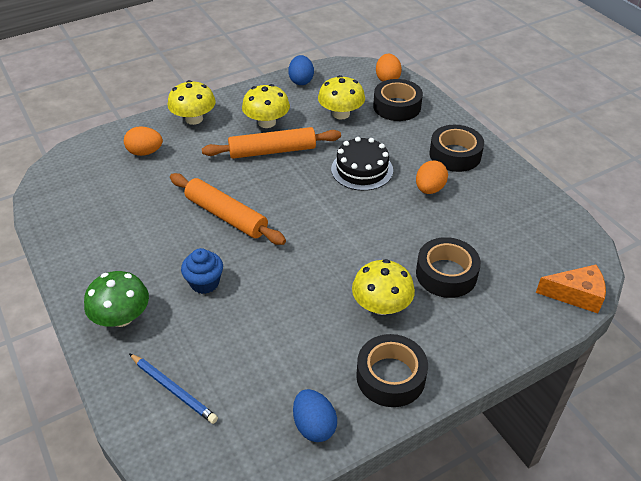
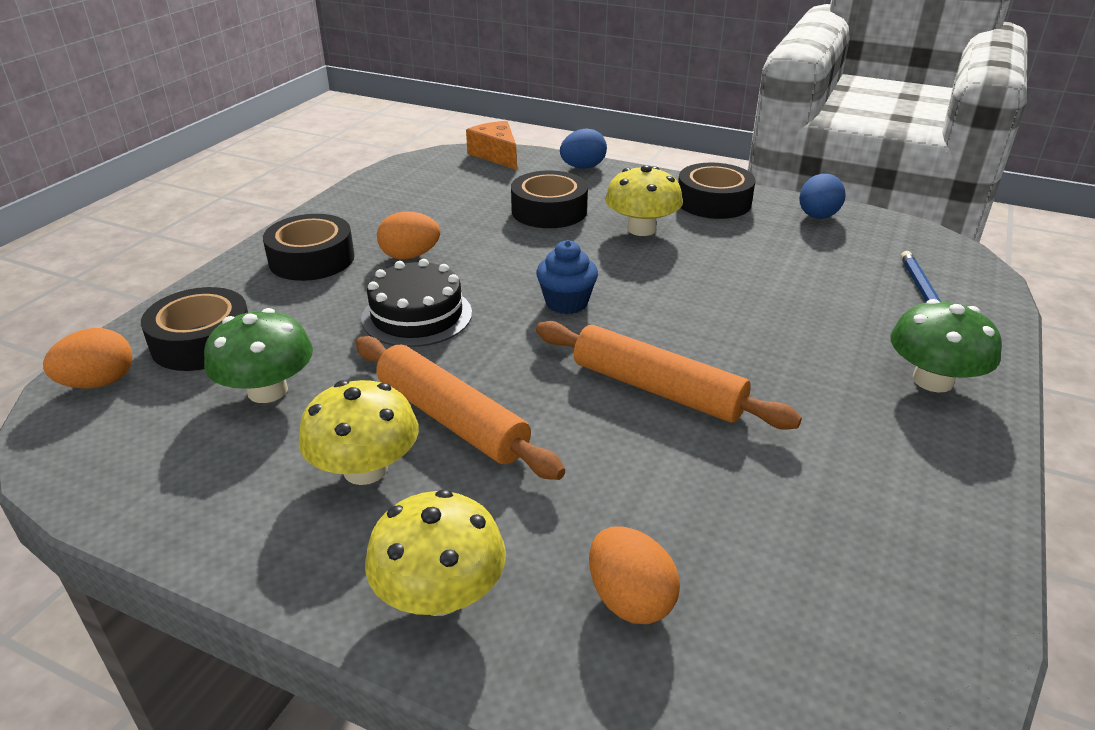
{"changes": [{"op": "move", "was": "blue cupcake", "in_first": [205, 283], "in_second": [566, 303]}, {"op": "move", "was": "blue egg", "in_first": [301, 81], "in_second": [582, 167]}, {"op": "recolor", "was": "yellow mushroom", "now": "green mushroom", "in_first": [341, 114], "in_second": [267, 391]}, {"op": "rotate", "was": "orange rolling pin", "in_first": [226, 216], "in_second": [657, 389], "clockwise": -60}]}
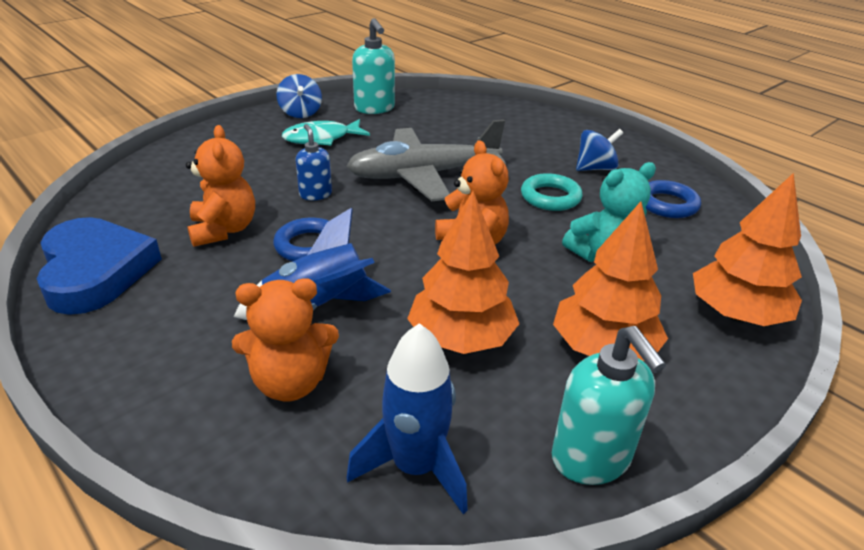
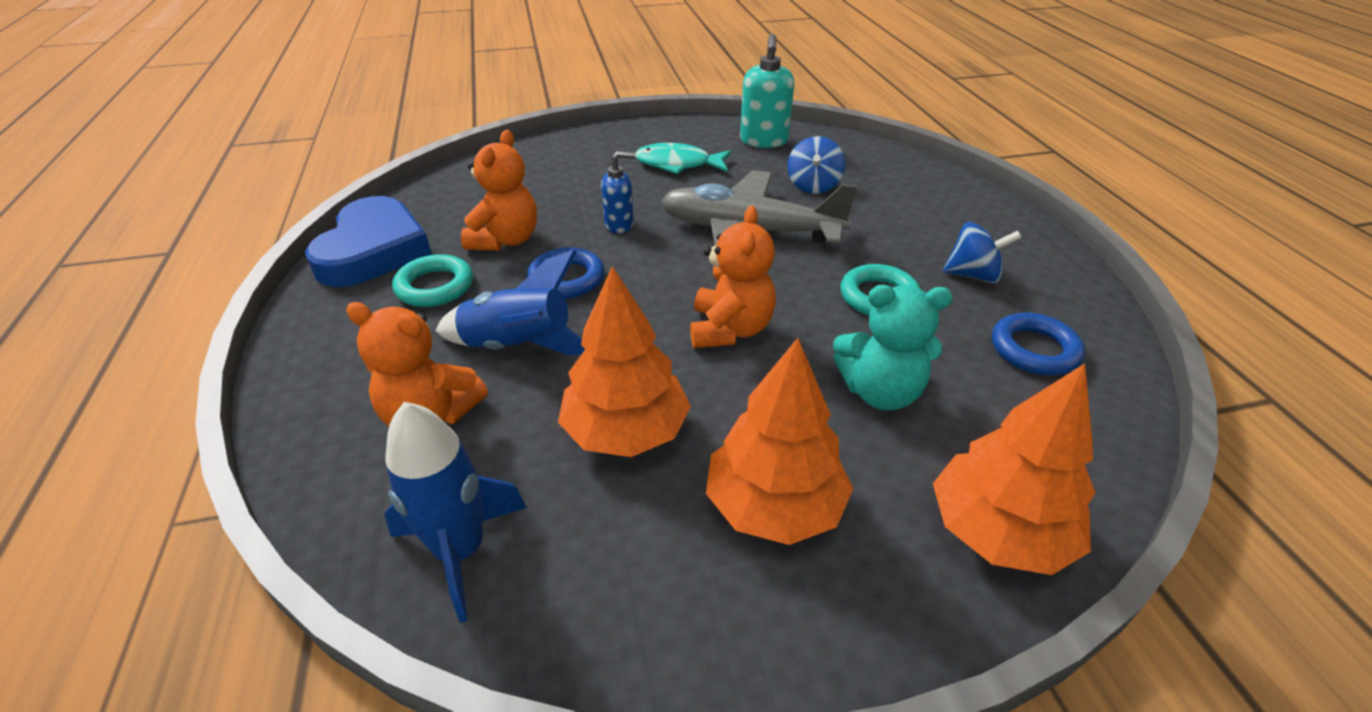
{"changes": [{"op": "delete", "was": "turquoise soap dispenser", "in_first": [591, 459]}, {"op": "insert", "now": "turquoise ring", "in_second": [435, 286]}, {"op": "move", "was": "blue spinning top", "in_first": [300, 113], "in_second": [813, 186]}, {"op": "rotate", "was": "blue soap dispenser", "in_first": [315, 194], "in_second": [619, 225], "clockwise": 75}]}
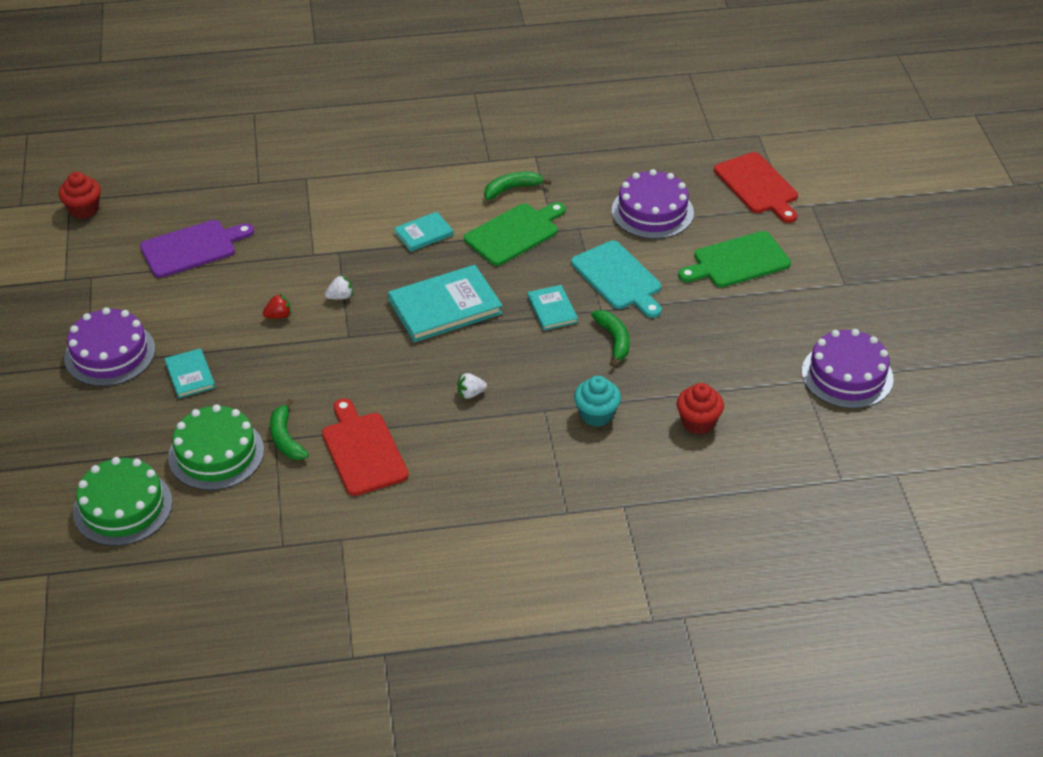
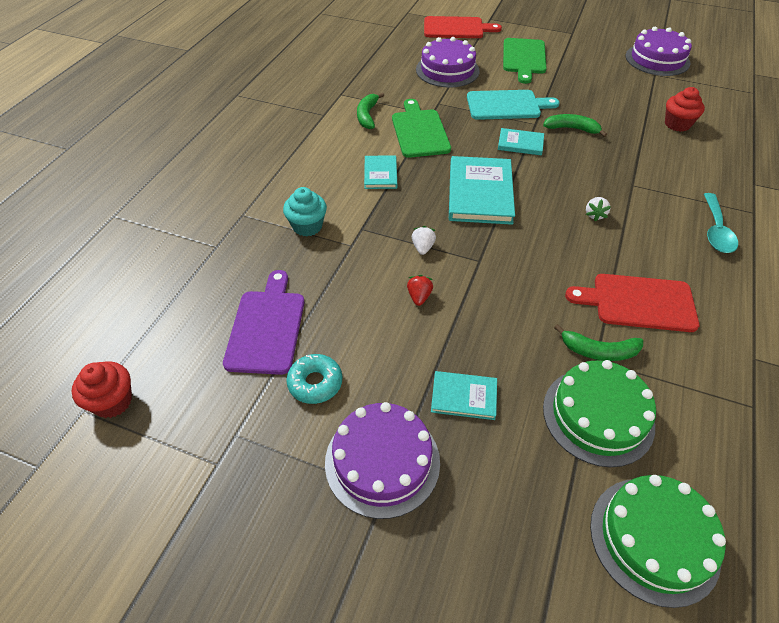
{"changes": [{"op": "insert", "now": "turquoise donut", "in_second": [315, 383]}, {"op": "insert", "now": "turquoise spoon", "in_second": [716, 230]}, {"op": "move", "was": "turquoise cupcake", "in_first": [596, 415], "in_second": [307, 226]}]}
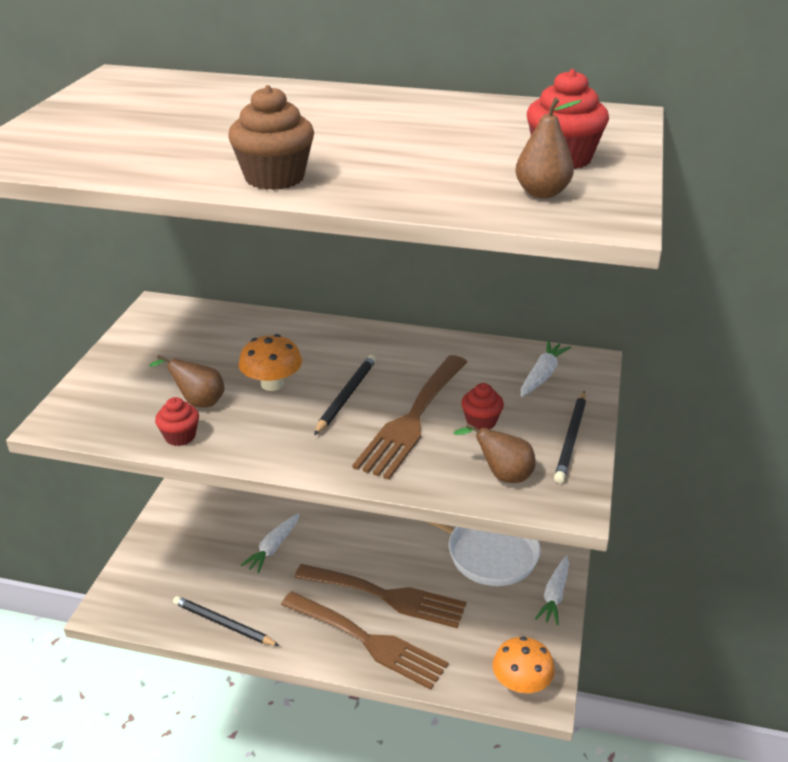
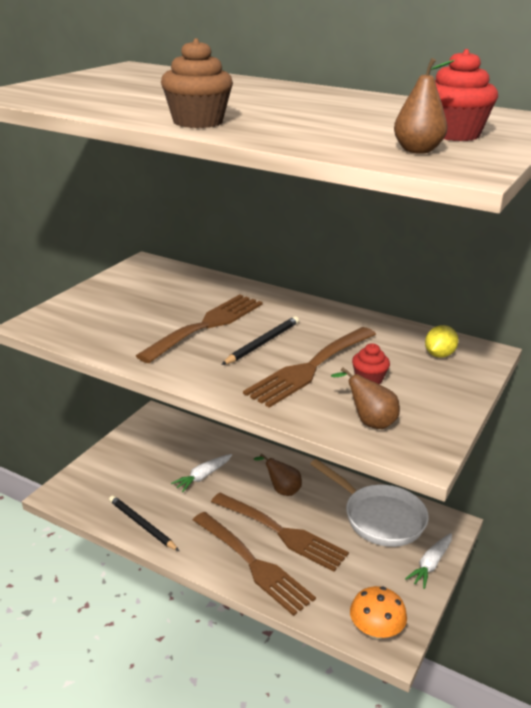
{"changes": [{"op": "delete", "was": "red cupcake", "in_first": [180, 436]}, {"op": "delete", "was": "black pencil", "in_first": [571, 439]}, {"op": "move", "was": "brown pear", "in_first": [198, 402], "in_second": [282, 490]}, {"op": "replace", "was": "orange mushroom", "now": "brown fork", "in_first": [272, 384], "in_second": [207, 325]}, {"op": "replace", "was": "white carrot", "now": "yellow lemon", "in_first": [542, 375], "in_second": [439, 355]}]}
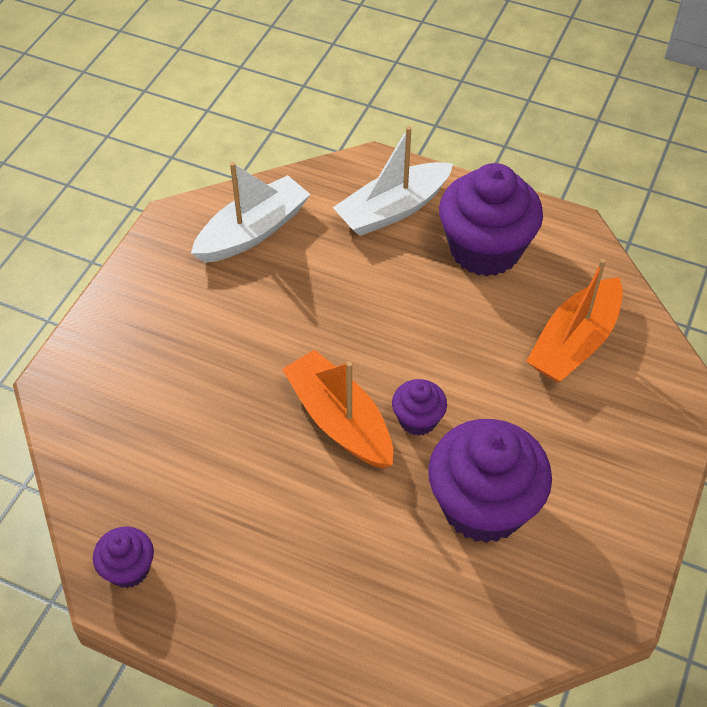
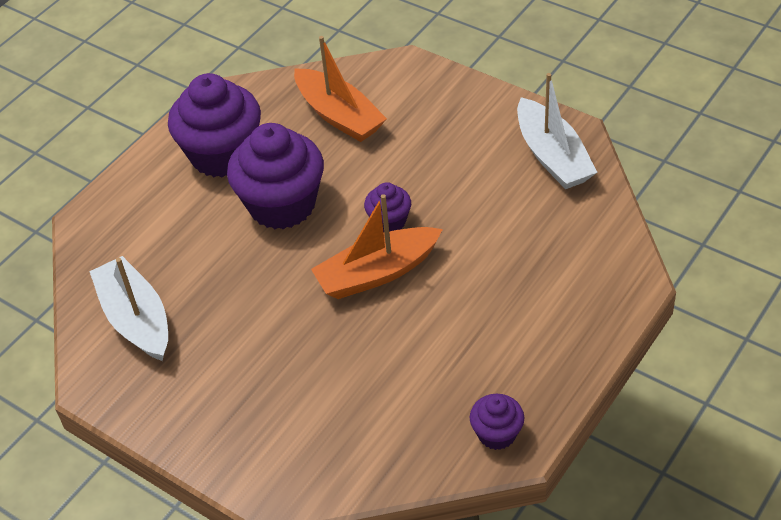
{"changes": [{"op": "move", "was": "white boat", "in_first": [393, 209], "in_second": [552, 156]}, {"op": "move", "was": "purple cupcake", "in_first": [483, 506], "in_second": [282, 205]}]}
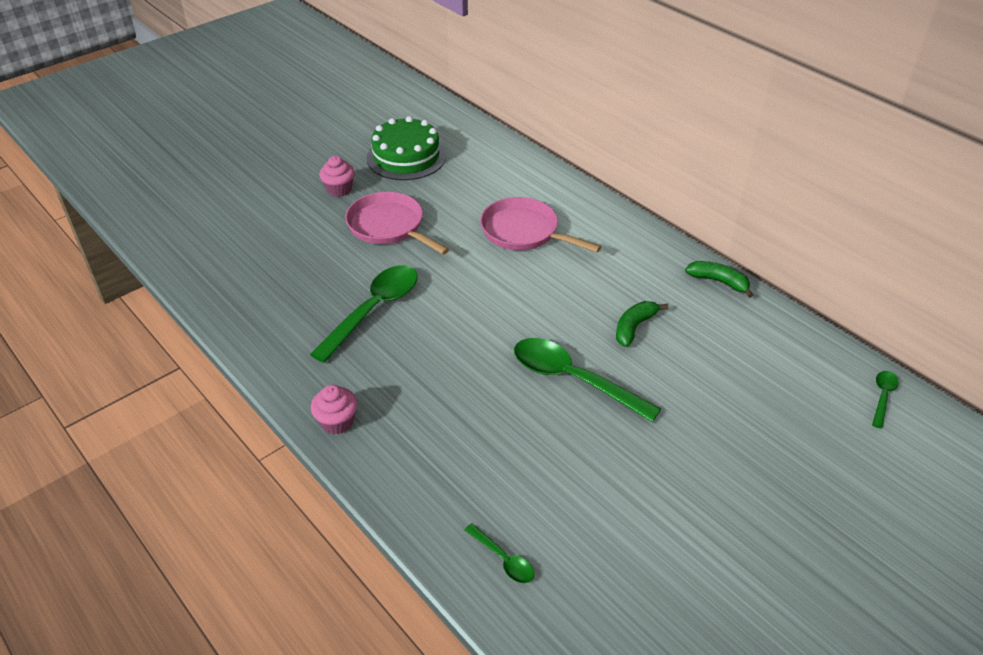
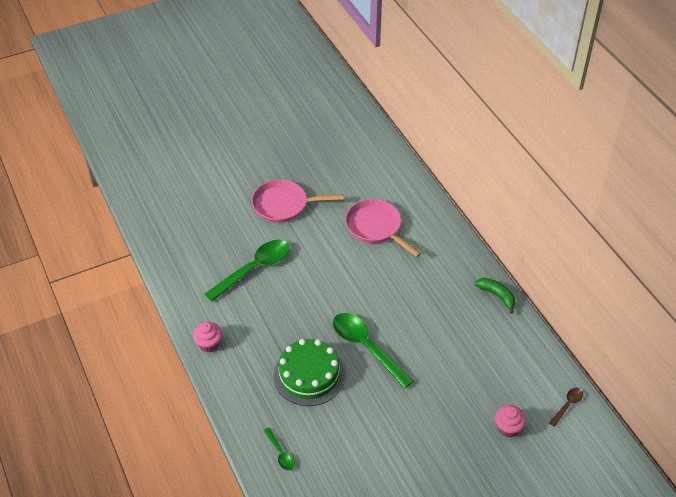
{"changes": [{"op": "delete", "was": "green banana", "in_first": [634, 327]}, {"op": "move", "was": "pink cupcake", "in_first": [339, 189], "in_second": [508, 428]}, {"op": "move", "was": "green cake", "in_first": [406, 157], "in_second": [309, 375]}, {"op": "recolor", "was": "green spoon", "now": "brown spoon", "in_first": [882, 397], "in_second": [567, 405]}, {"op": "rotate", "was": "pink pan", "in_first": [389, 227], "in_second": [284, 205], "clockwise": -60}]}
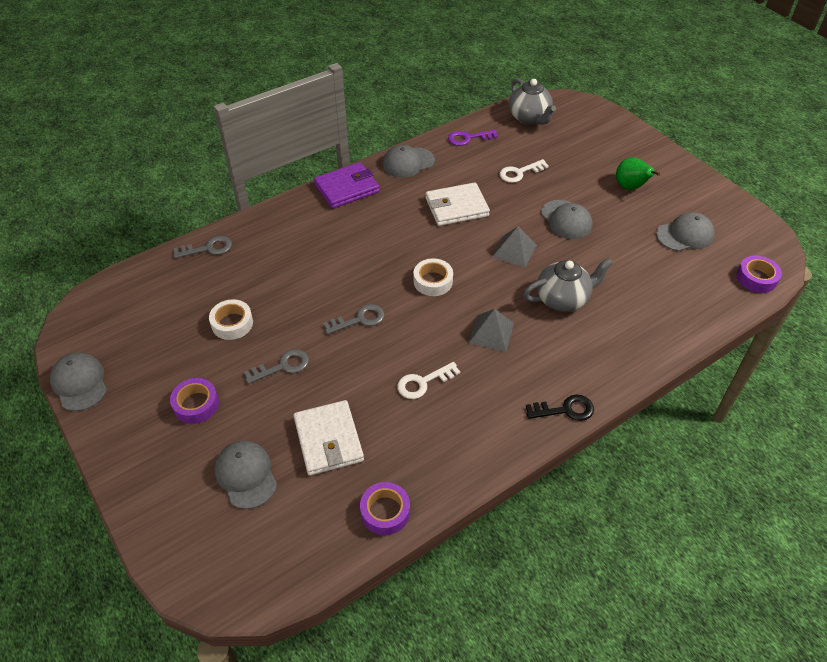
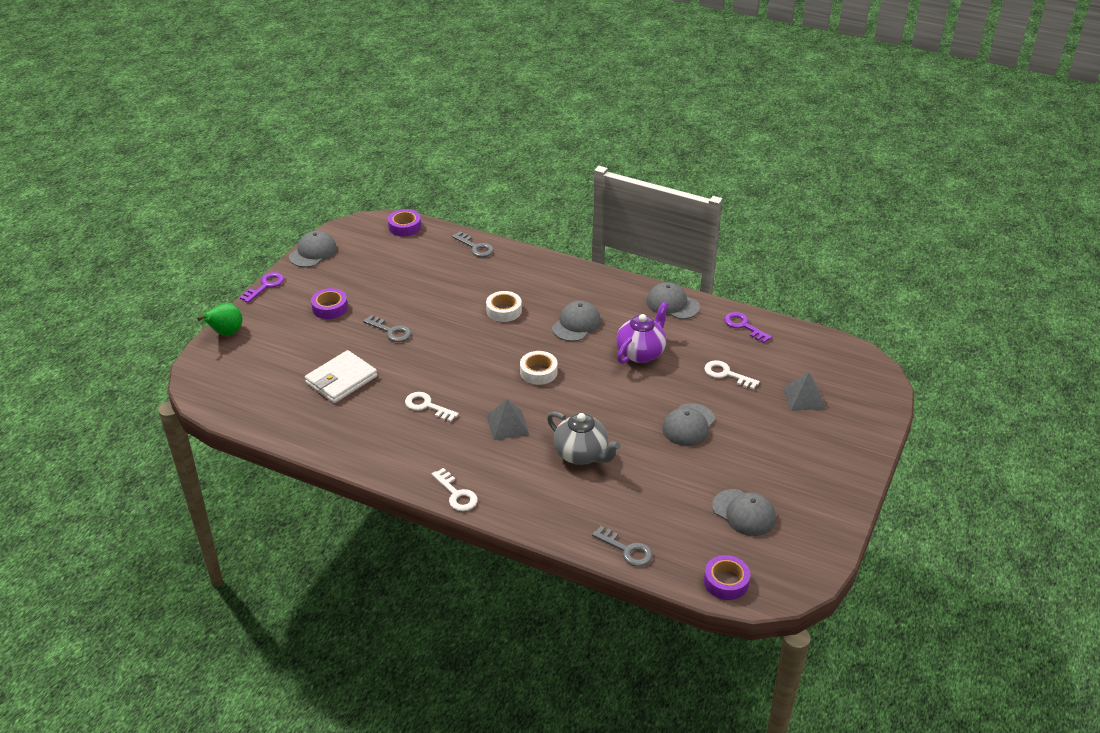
{"changes": [{"op": "delete", "was": "purple wallet", "in_first": [347, 188]}, {"op": "delete", "was": "grey teapot", "in_first": [529, 118]}, {"op": "insert", "now": "purple key", "in_second": [265, 286]}, {"op": "move", "was": "white tape", "in_first": [232, 323], "in_second": [504, 310]}, {"op": "move", "was": "grey cap", "in_first": [246, 475], "in_second": [576, 324]}, {"op": "move", "was": "grey key", "in_first": [359, 320], "in_second": [626, 550]}, {"op": "move", "was": "purple tape", "in_first": [385, 512], "in_second": [405, 227]}, {"op": "move", "was": "grey pyramid", "in_first": [514, 251], "in_second": [804, 397]}, {"op": "move", "was": "green pear", "in_first": [630, 187], "in_second": [226, 333]}, {"op": "replace", "was": "white wallet", "now": "purple teapot", "in_first": [456, 207], "in_second": [641, 353]}, {"op": "recolor", "was": "black key", "now": "white key", "in_first": [565, 410], "in_second": [456, 494]}]}
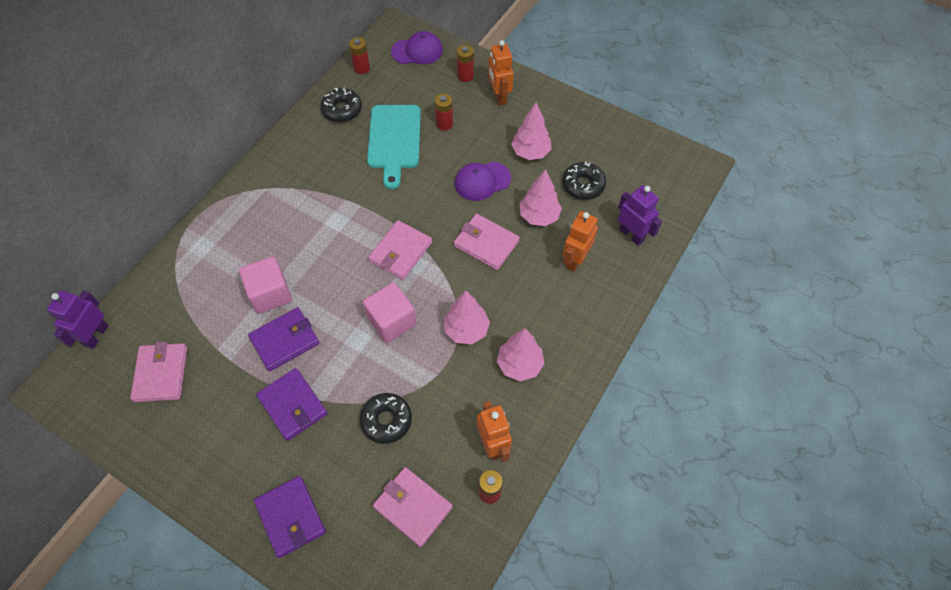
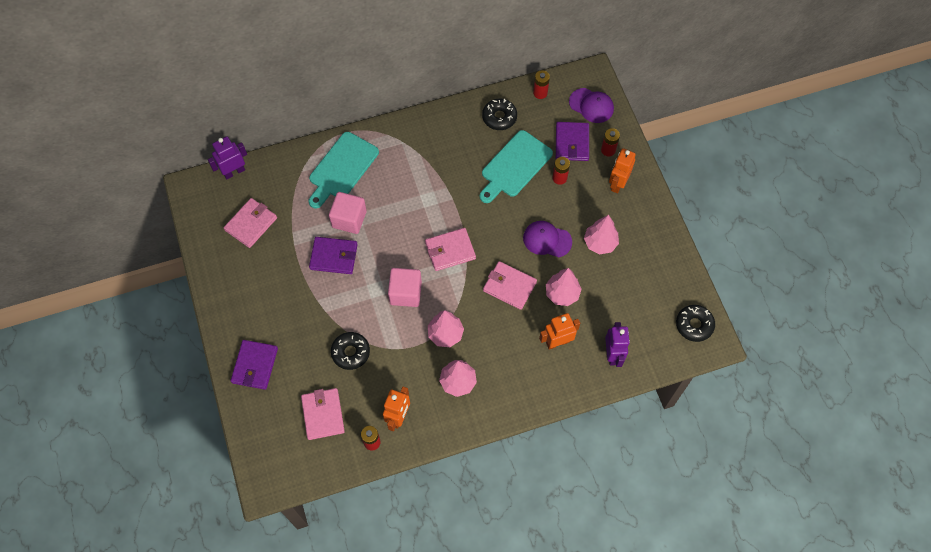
{"changes": [{"op": "insert", "now": "turquoise cutting board", "in_second": [342, 168]}, {"op": "move", "was": "purple wallet", "in_first": [292, 405], "in_second": [572, 143]}, {"op": "move", "was": "black donut", "in_first": [583, 185], "in_second": [694, 325]}, {"op": "rotate", "was": "pink wallet", "in_first": [486, 243], "in_second": [509, 286], "clockwise": -45}]}
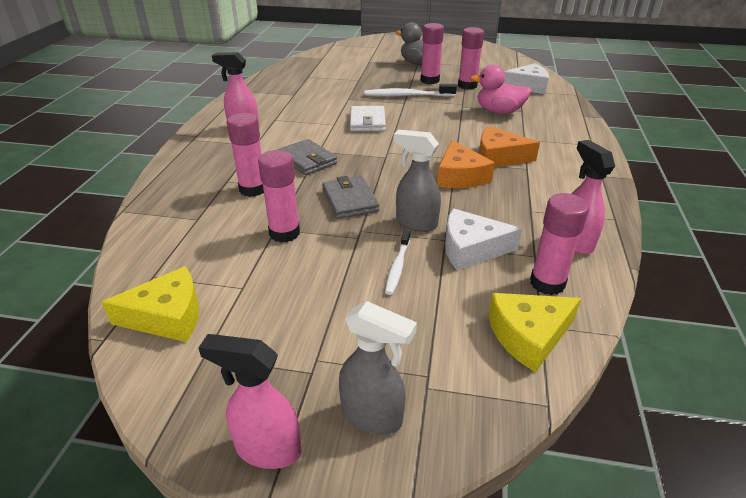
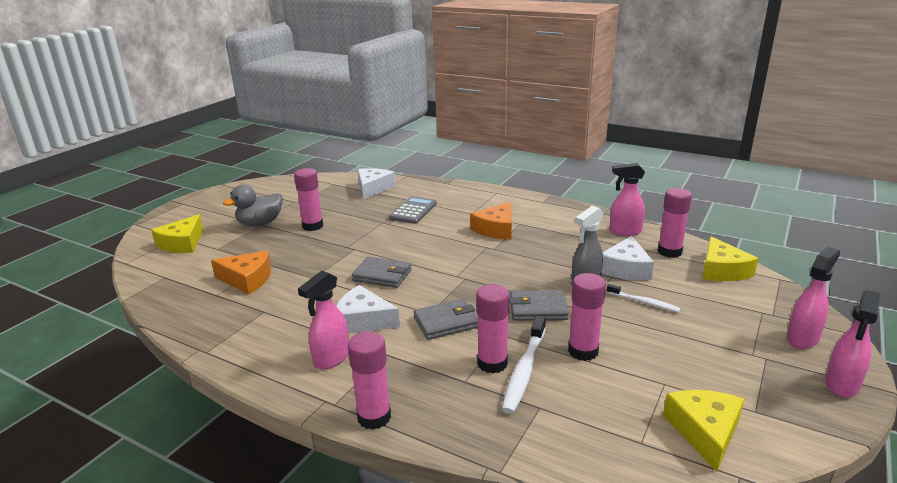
{"changes": [{"op": "insert", "now": "yellow cheese", "in_second": [182, 243]}, {"op": "insert", "now": "white cheese", "in_second": [363, 320]}, {"op": "move", "was": "white toothbrush", "in_first": [407, 96], "in_second": [524, 370]}, {"op": "move", "was": "orange cheese", "in_first": [460, 176], "in_second": [247, 279]}, {"op": "move", "was": "pink glue stick", "in_first": [467, 86], "in_second": [374, 417]}, {"op": "replace", "was": "pink duck", "now": "grey calculator", "in_first": [499, 111], "in_second": [413, 211]}, {"op": "recolor", "was": "grey spray bottle", "now": "pink spray bottle", "in_first": [372, 416], "in_second": [802, 338]}, {"op": "recolor", "was": "white wallet", "now": "grey wallet", "in_first": [367, 121], "in_second": [382, 275]}]}
